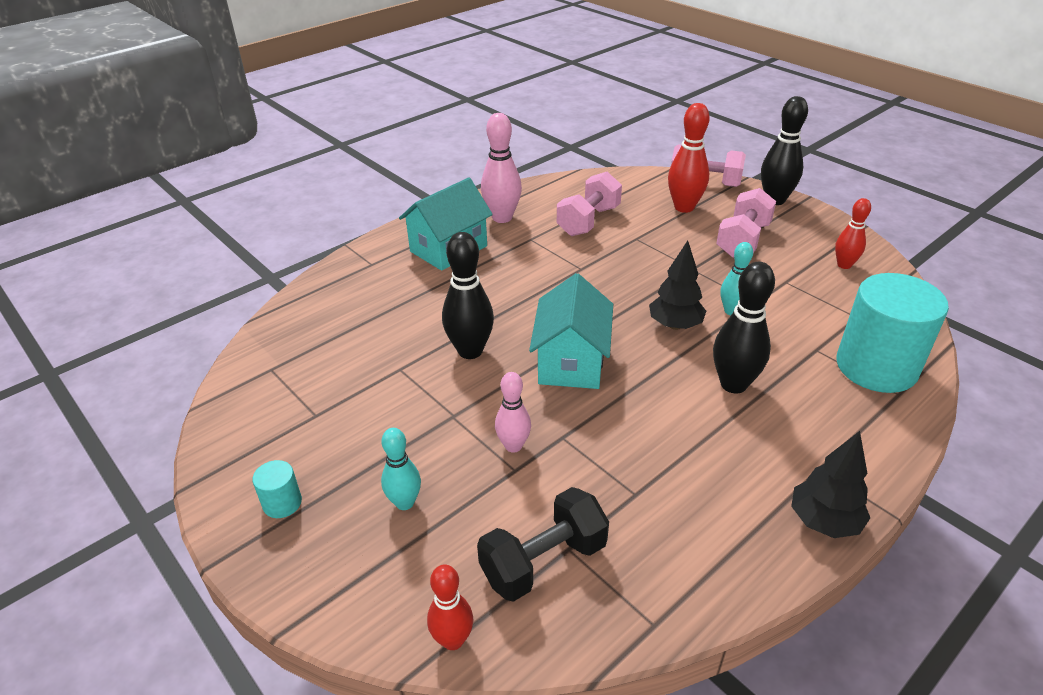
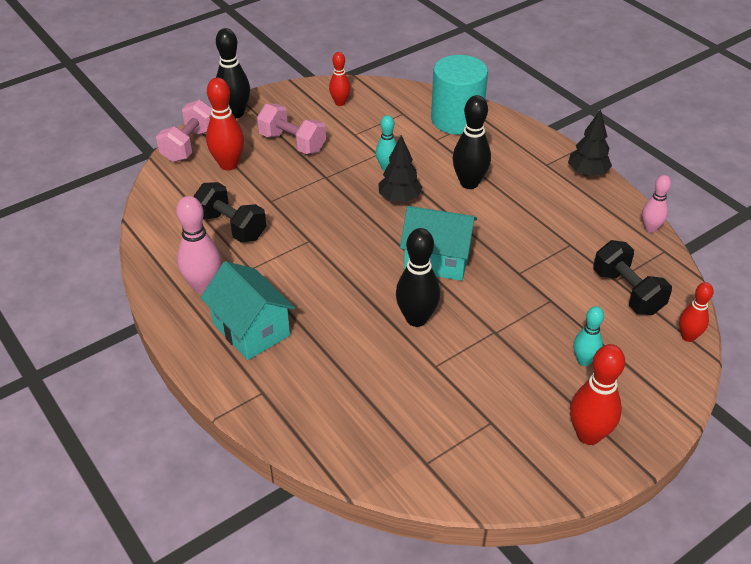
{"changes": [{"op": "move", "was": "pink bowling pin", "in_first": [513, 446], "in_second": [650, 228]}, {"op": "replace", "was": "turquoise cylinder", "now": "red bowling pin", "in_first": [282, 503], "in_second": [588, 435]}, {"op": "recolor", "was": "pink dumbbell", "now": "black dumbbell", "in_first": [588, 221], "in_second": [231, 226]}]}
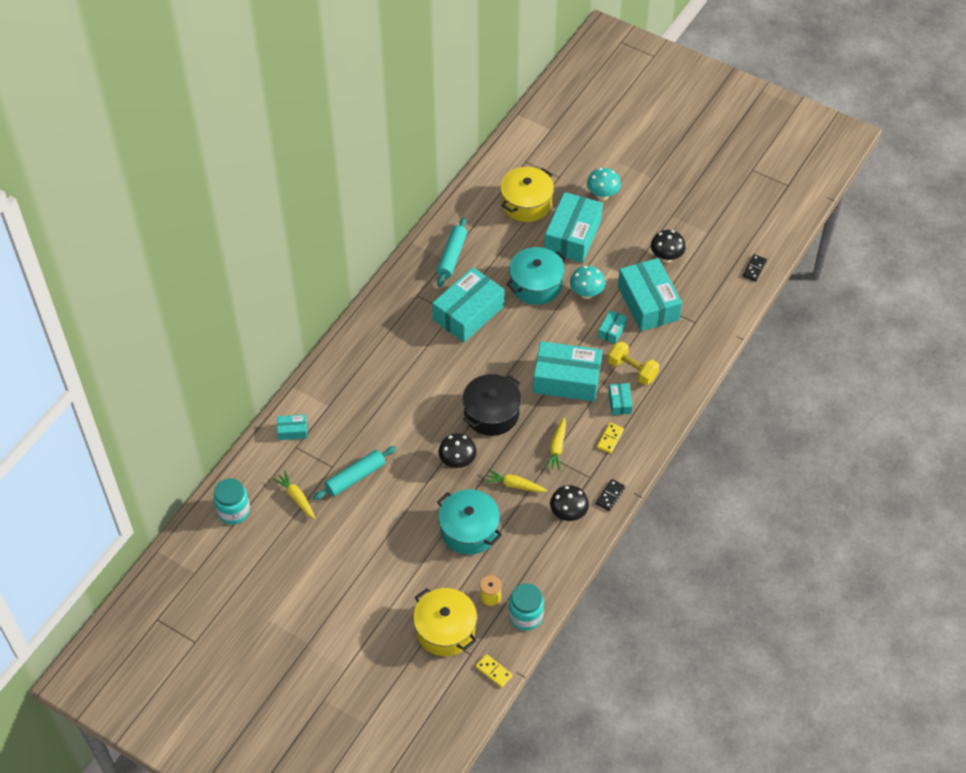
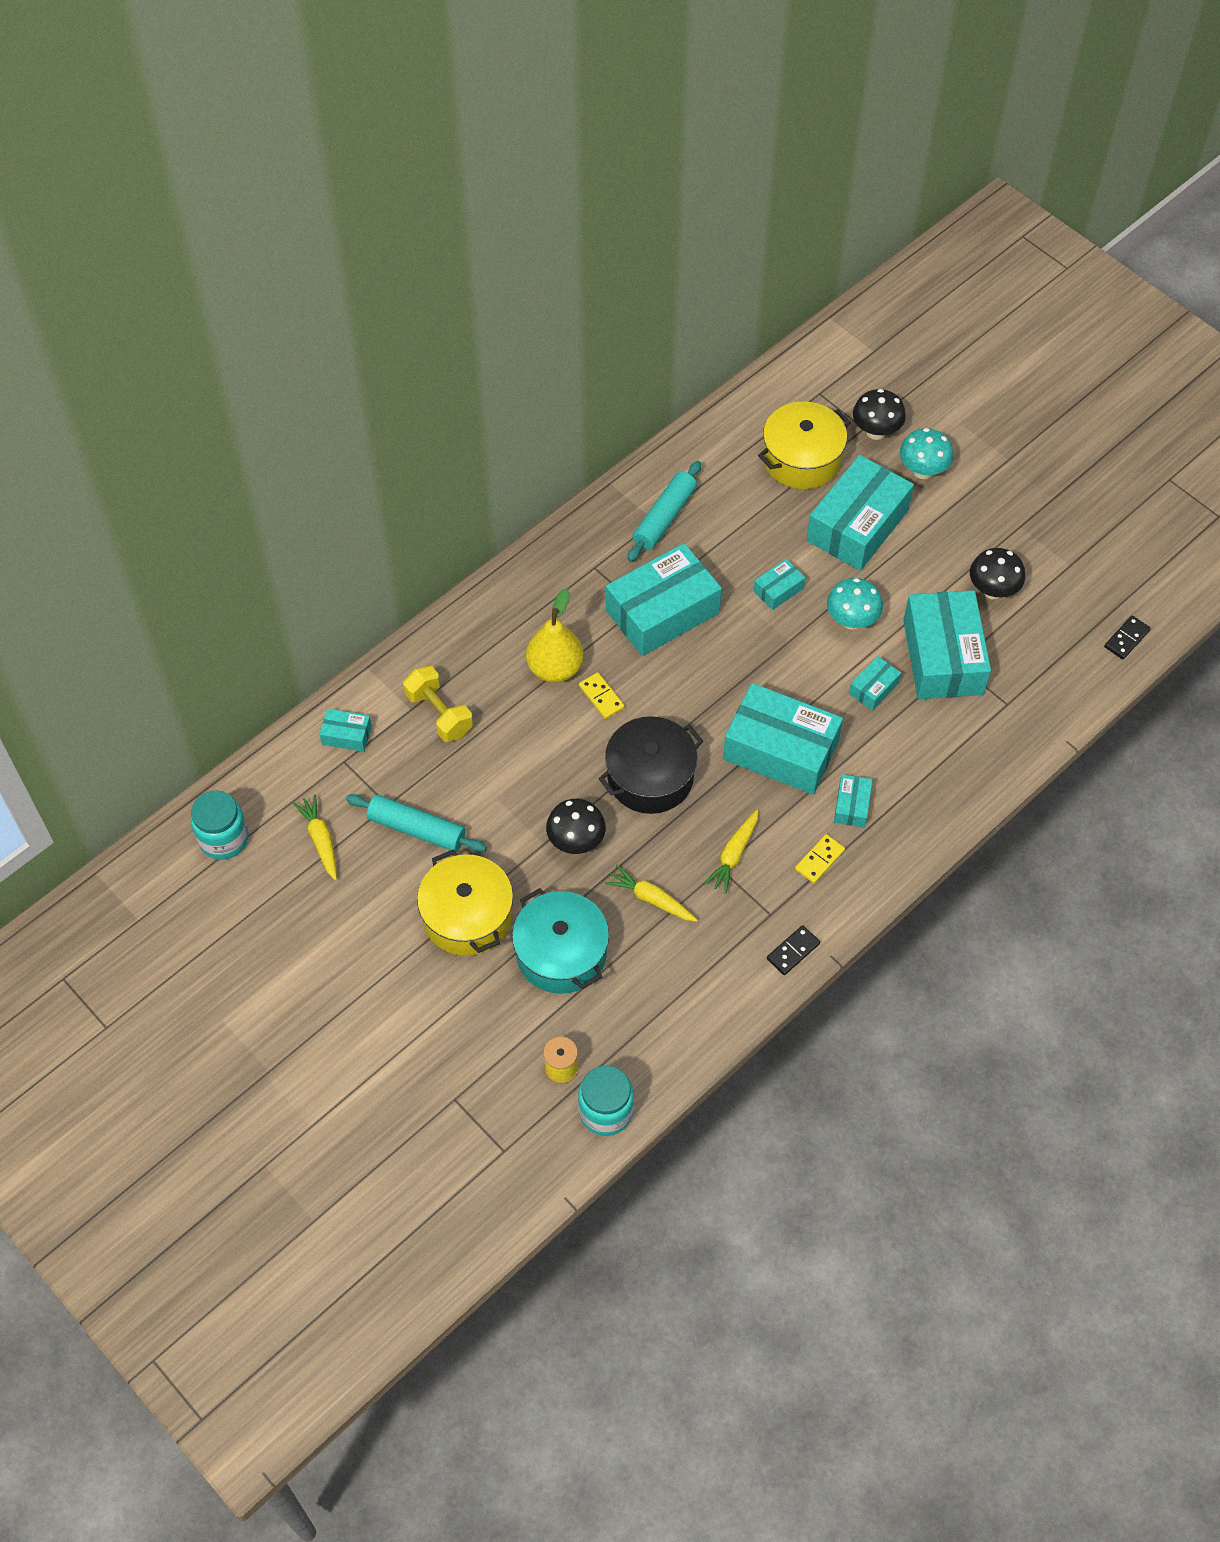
{"changes": [{"op": "insert", "now": "yellow pear", "in_second": [555, 668]}, {"op": "move", "was": "yellow pot", "in_first": [445, 630], "in_second": [468, 916]}, {"op": "move", "was": "yellow domino", "in_first": [494, 671], "in_second": [601, 697]}, {"op": "move", "was": "black mushroom", "in_first": [568, 514], "in_second": [876, 432]}, {"op": "move", "was": "yellow dumbbell", "in_first": [632, 370], "in_second": [439, 714]}, {"op": "replace", "was": "turquoise pot", "now": "turquoise box", "in_first": [536, 285], "in_second": [778, 590]}, {"op": "rotate", "was": "turquoise rolling pin", "in_first": [355, 477], "in_second": [417, 829], "clockwise": 45}]}
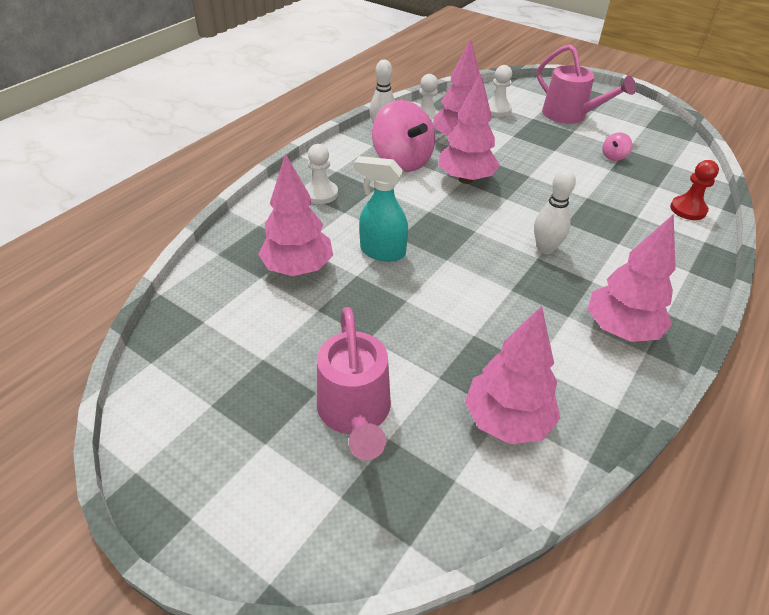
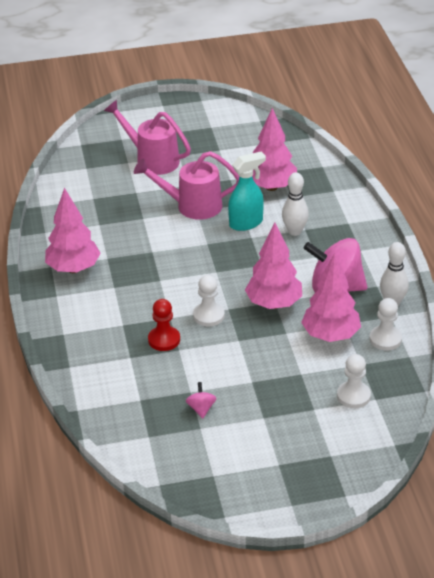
{"changes": [{"op": "delete", "was": "pink tree", "in_first": [507, 421]}, {"op": "move", "was": "white pawn", "in_first": [321, 194], "in_second": [208, 315]}, {"op": "move", "was": "white bowling pin", "in_first": [545, 248], "in_second": [294, 231]}, {"op": "move", "was": "pink watering can", "in_first": [570, 116], "in_second": [192, 206]}, {"op": "move", "was": "red pawn", "in_first": [688, 209], "in_second": [164, 340]}]}
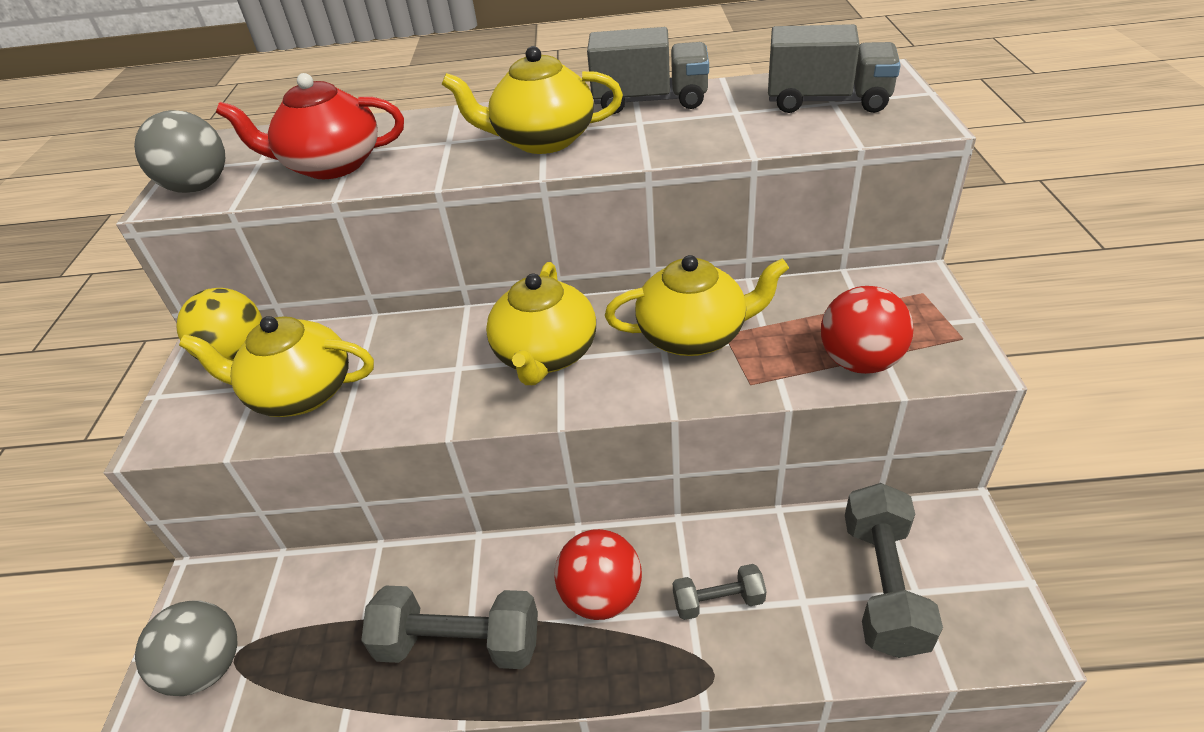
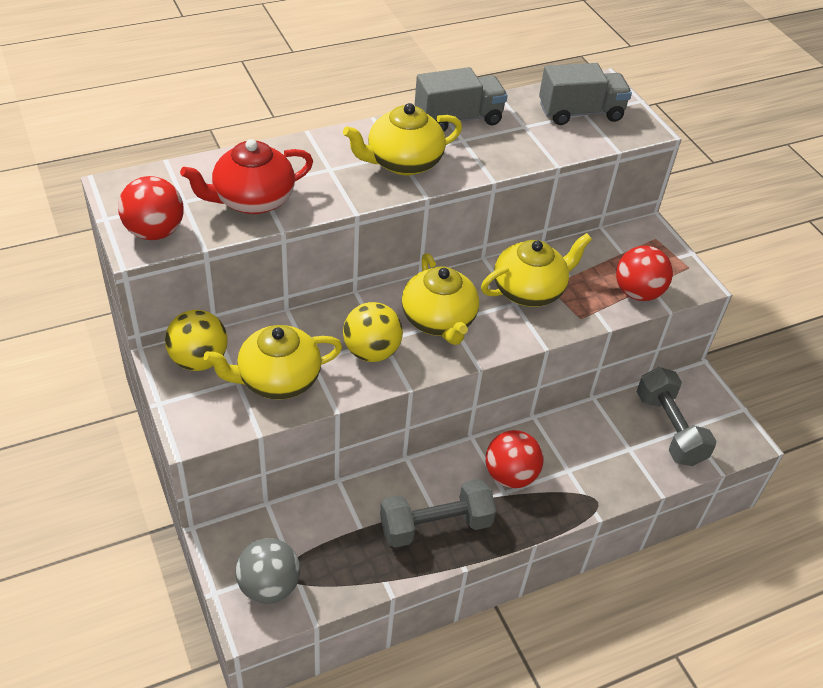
{"changes": [{"op": "delete", "was": "grey dumbbell", "in_first": [718, 601]}, {"op": "insert", "now": "yellow ball", "in_second": [371, 351]}, {"op": "recolor", "was": "grey ball", "now": "red ball", "in_first": [199, 187], "in_second": [155, 232]}]}
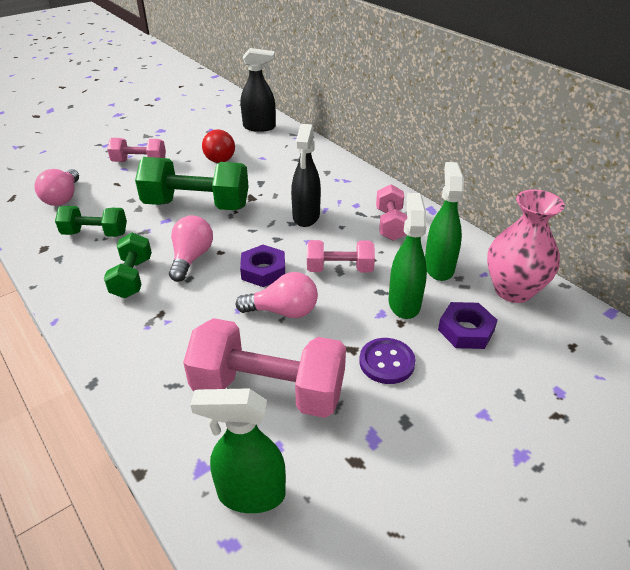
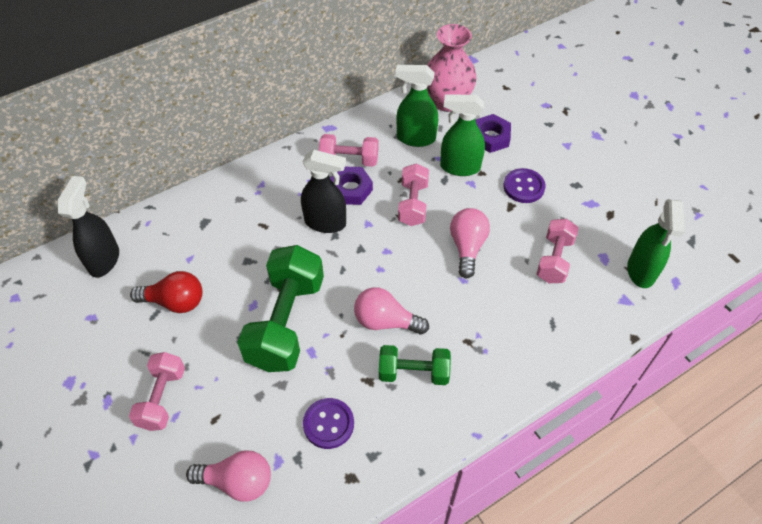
{"changes": [{"op": "move", "was": "purple nut", "in_first": [263, 270], "in_second": [350, 189]}, {"op": "replace", "was": "green dumbbell", "now": "purple button", "in_first": [95, 233], "in_second": [328, 424]}, {"op": "resize", "was": "pink dumbbell", "in_first": [268, 390], "in_second": [554, 259], "ratio": 0.57}]}
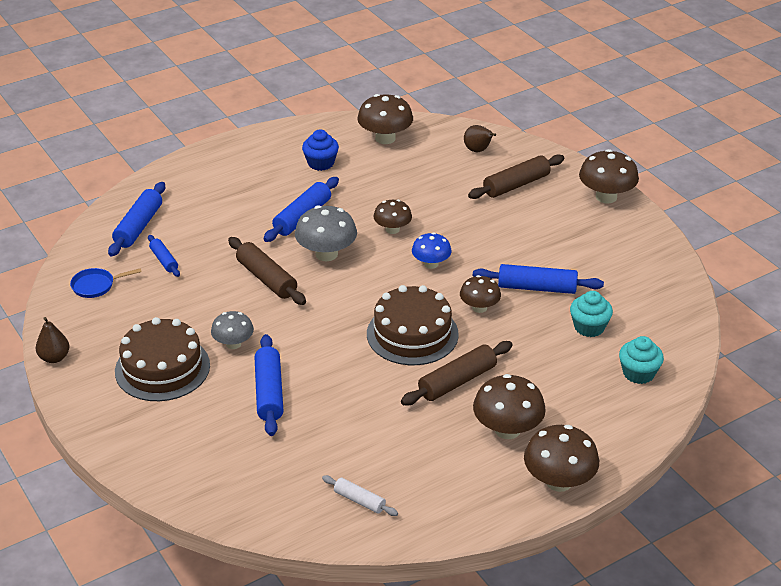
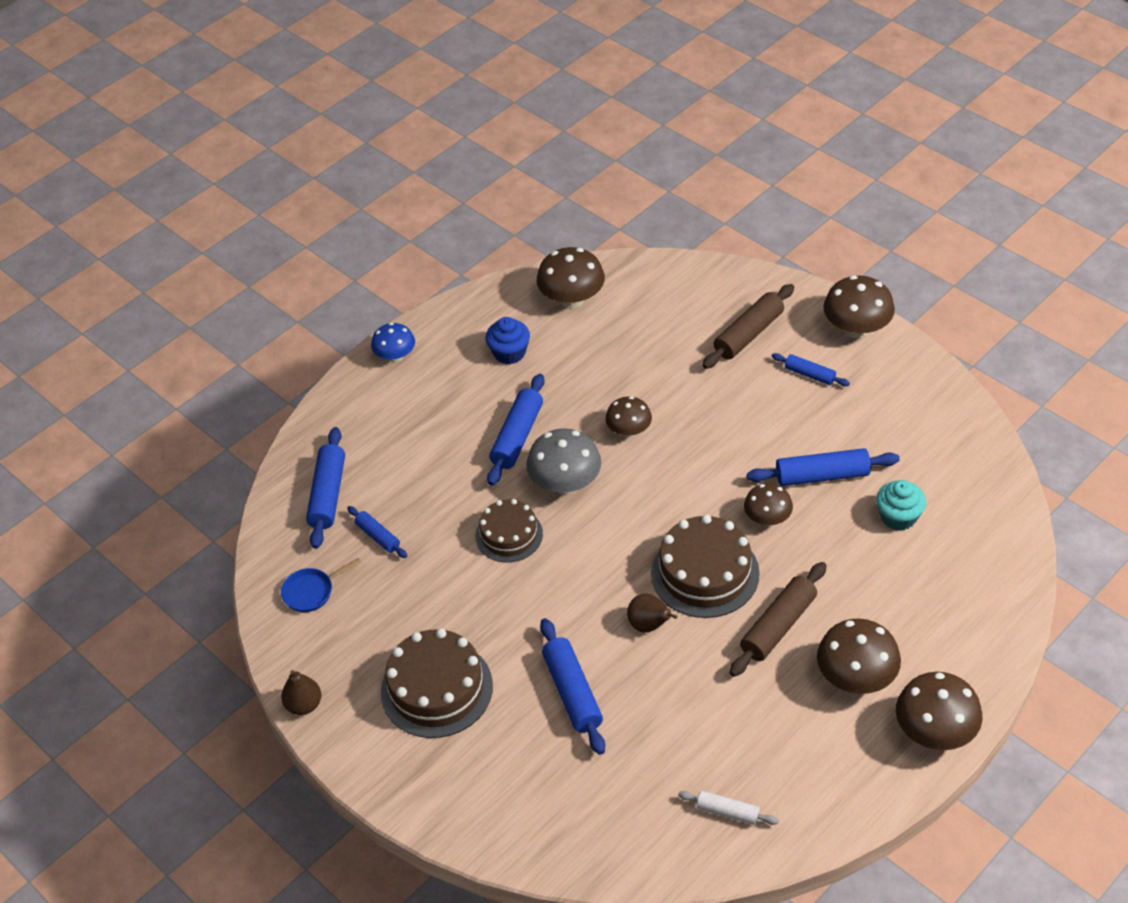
{"changes": [{"op": "delete", "was": "grey mushroom", "in_first": [233, 344]}, {"op": "delete", "was": "turquoise cupcake", "in_first": [638, 373]}, {"op": "insert", "now": "blue rolling pin", "in_second": [810, 374]}, {"op": "move", "was": "blue mushroom", "in_first": [431, 264], "in_second": [395, 356]}, {"op": "move", "was": "brown pear", "in_first": [478, 150], "in_second": [649, 625]}, {"op": "replace", "was": "brown rolling pin", "now": "brown cake", "in_first": [266, 279], "in_second": [509, 535]}]}
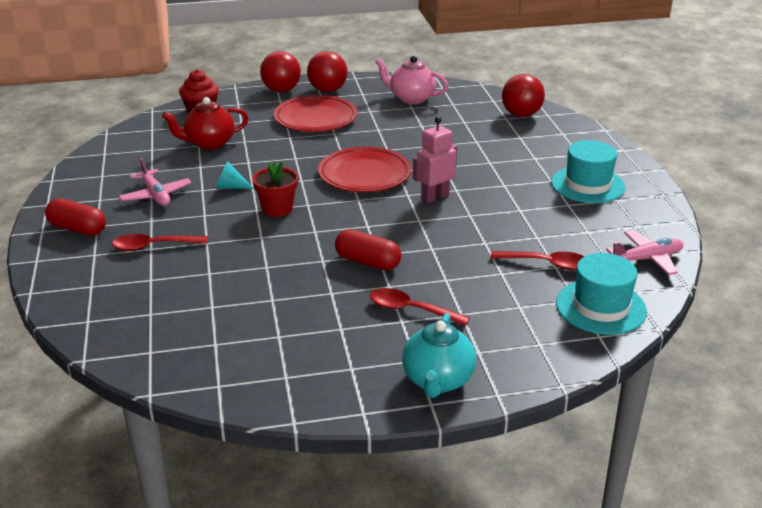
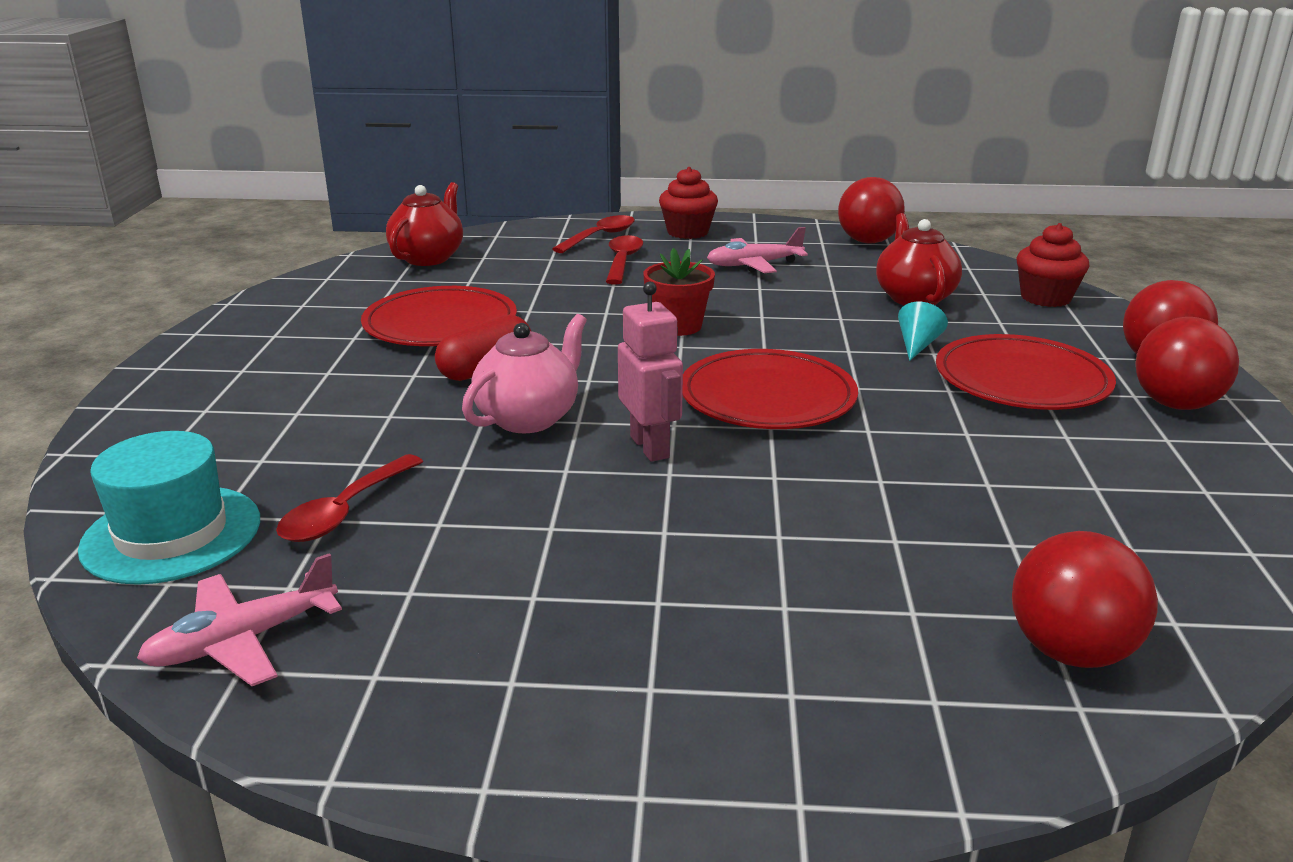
{"changes": [{"op": "delete", "was": "turquoise teapot", "in_first": [437, 381]}, {"op": "delete", "was": "turquoise hat", "in_first": [587, 185]}, {"op": "insert", "now": "red plate", "in_second": [440, 324]}, {"op": "insert", "now": "red teapot", "in_second": [428, 258]}, {"op": "insert", "now": "red ball", "in_second": [868, 241]}, {"op": "move", "was": "turquoise cone", "in_first": [230, 187], "in_second": [917, 345]}, {"op": "move", "was": "red spoon", "in_first": [410, 310], "in_second": [600, 237]}, {"op": "move", "was": "pink teapot", "in_first": [411, 98], "in_second": [529, 418]}, {"op": "replace", "was": "red capsule", "now": "red cupcake", "in_first": [77, 229], "in_second": [687, 232]}, {"op": "rotate", "was": "pink plane", "in_first": [647, 259], "in_second": [242, 641], "clockwise": 60}]}
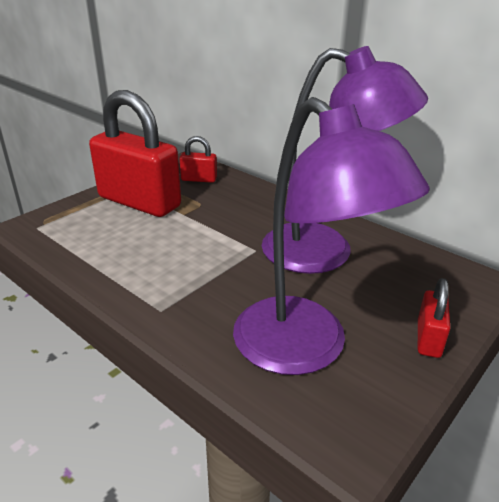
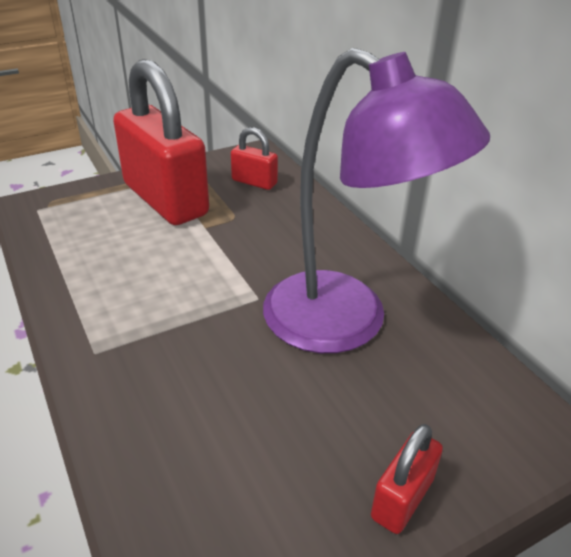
{"changes": [{"op": "delete", "was": "purple lamp", "in_first": [305, 350]}]}
